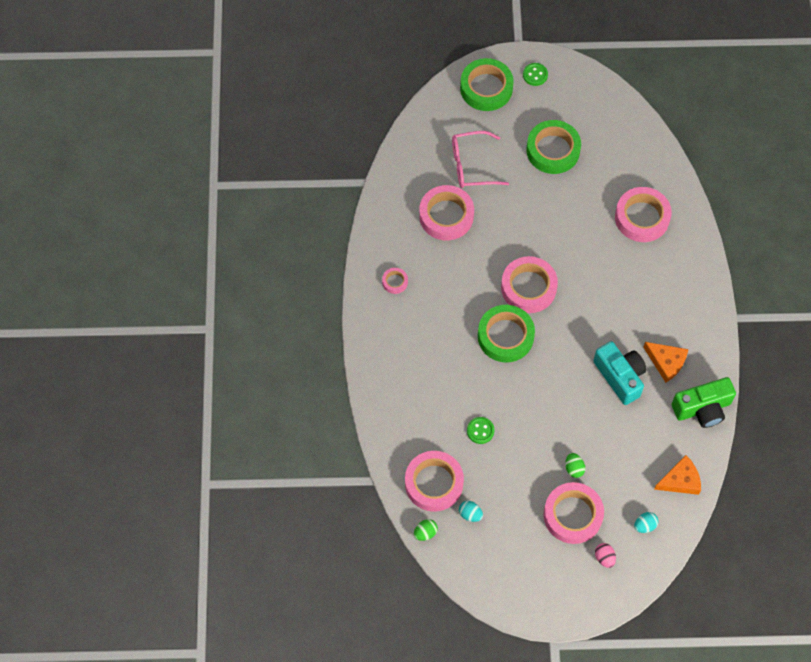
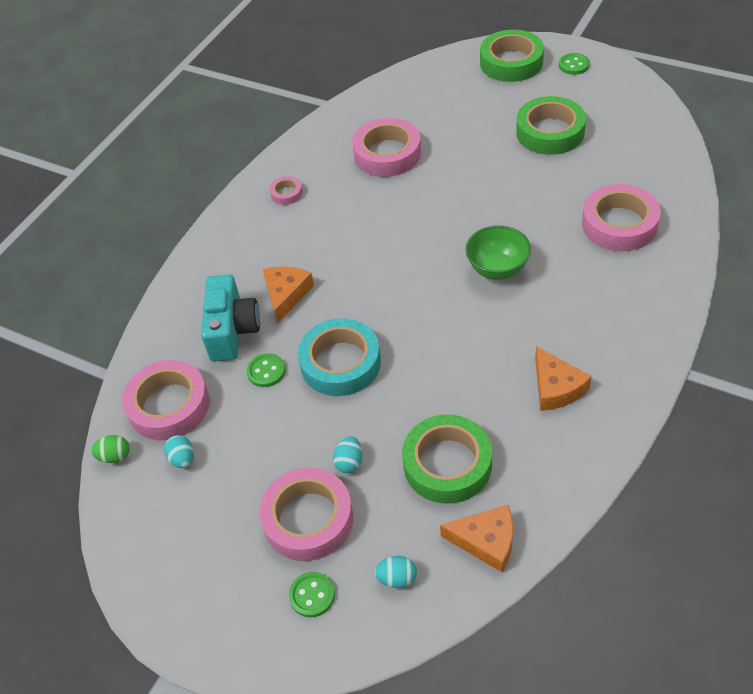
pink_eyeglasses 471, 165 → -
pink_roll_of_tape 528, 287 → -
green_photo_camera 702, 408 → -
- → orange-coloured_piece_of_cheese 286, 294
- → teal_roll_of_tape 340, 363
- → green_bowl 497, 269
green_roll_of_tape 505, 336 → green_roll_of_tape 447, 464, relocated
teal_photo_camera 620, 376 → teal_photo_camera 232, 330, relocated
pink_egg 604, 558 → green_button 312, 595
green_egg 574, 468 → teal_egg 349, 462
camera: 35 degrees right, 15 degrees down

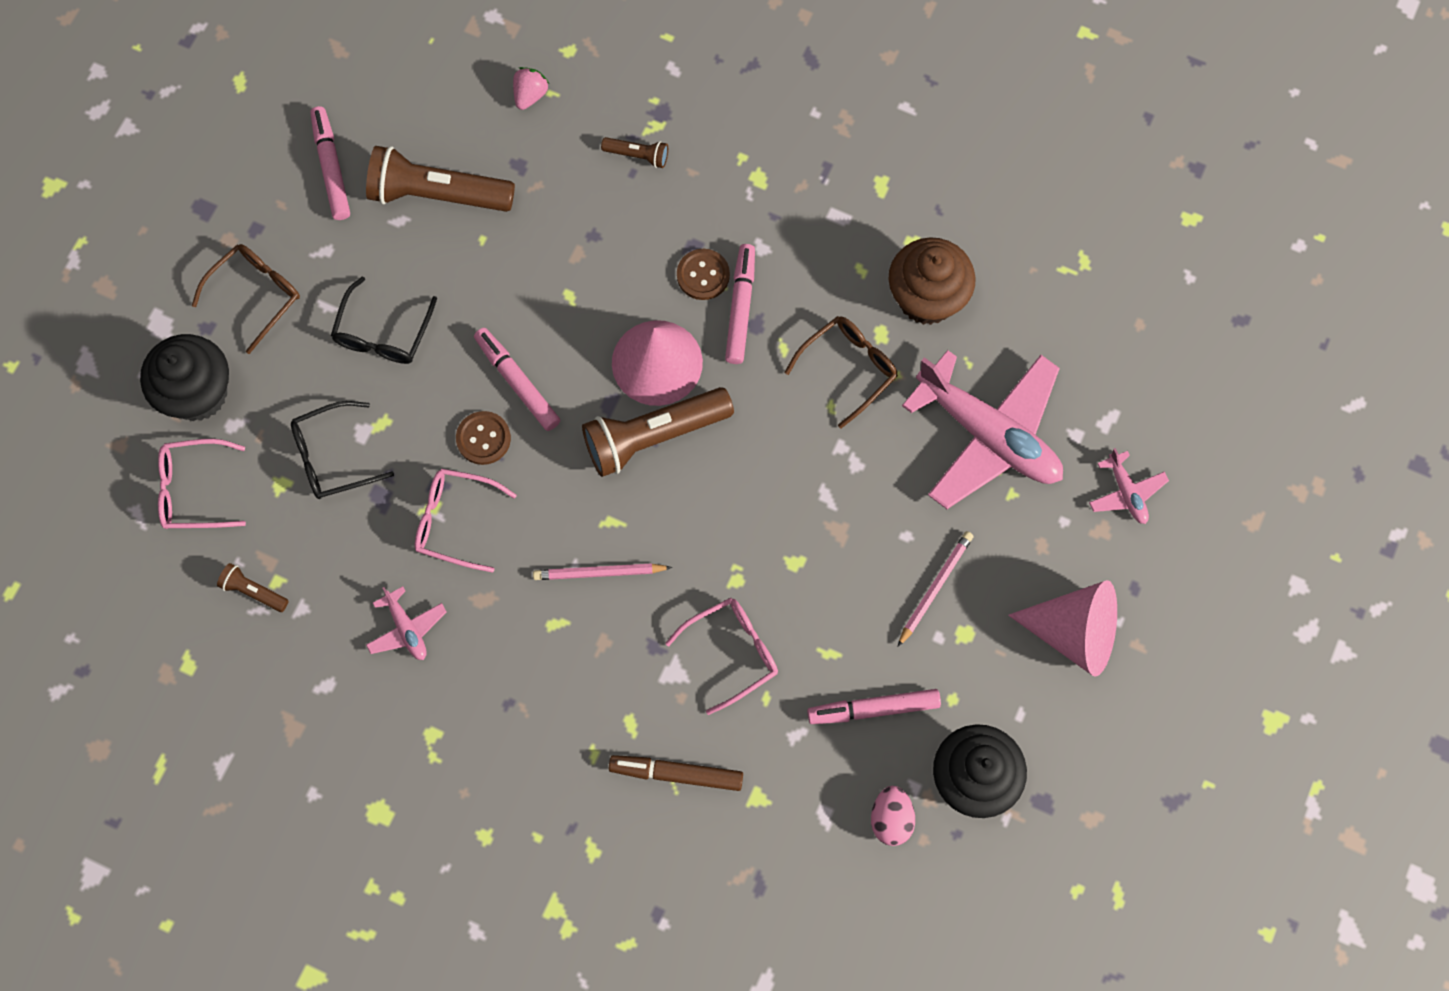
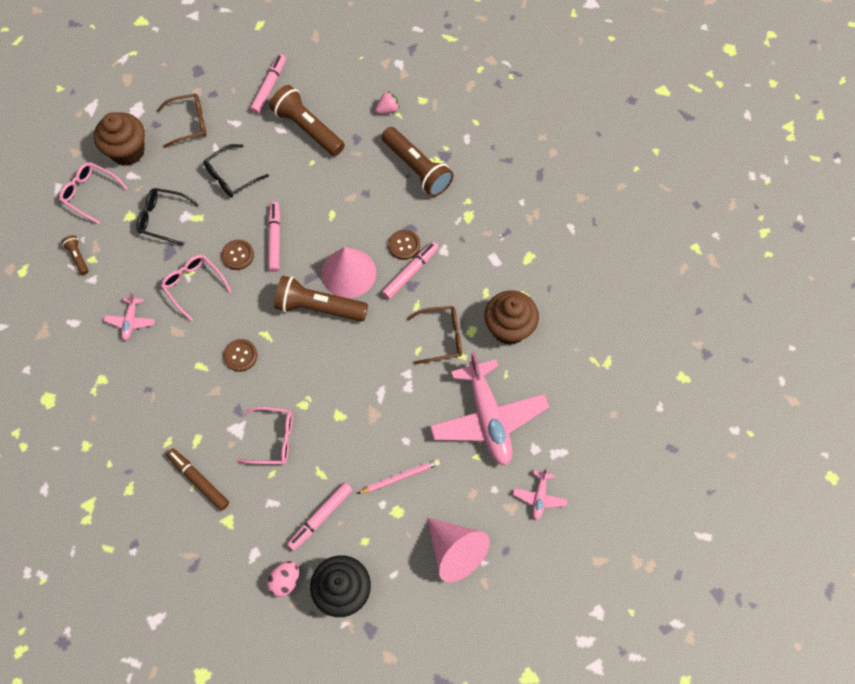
pink_lead_pencil 599, 573 → russet_button 240, 355
jet-black_fairy_cake 198, 393 → russet_fairy_cake 127, 151
pink_felt_pen 873, 709 → pink_felt_pen 320, 517, 75 degrees counterclockwise
russet_pocket_torch 638, 155 → russet_pocket_torch 417, 169, x2.16
camera: 35 degrees right, 5 degrees down

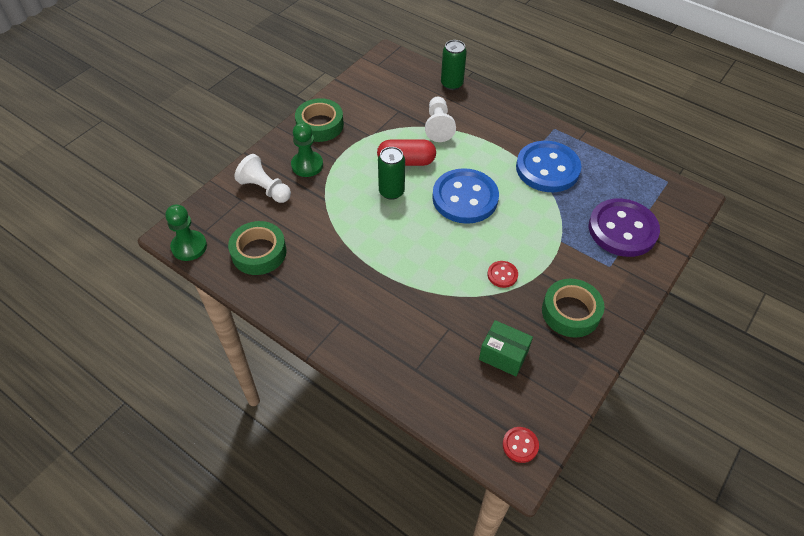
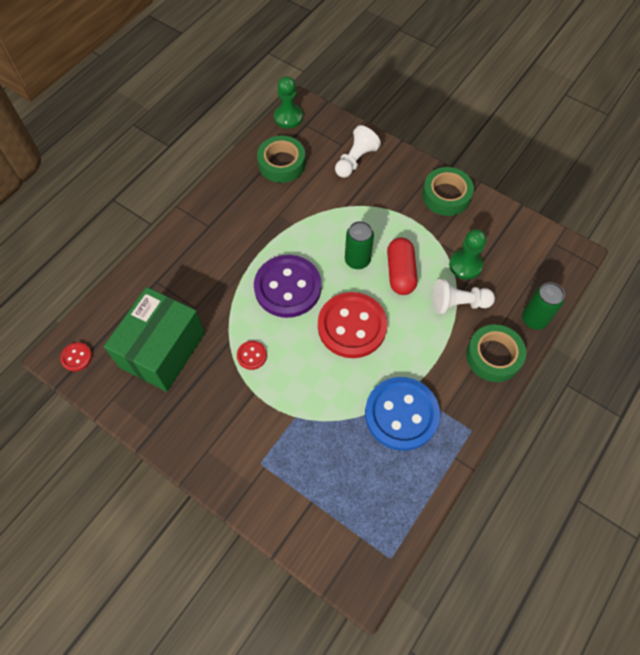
green_chess_pawn 307, 165 → green_chess_pawn 465, 265, relocated
green_roll_of_tape 570, 312 → green_roll_of_tape 493, 356, relocated
royal_purple_button 622, 229 → royal_purple_button 287, 287, relocated
royal_blue_button 465, 198 → scarlet_button 352, 326
green_parcel 503, 355 → green_parcel 162, 350, x1.93
camera: 90 degrees right, 10 degrees up

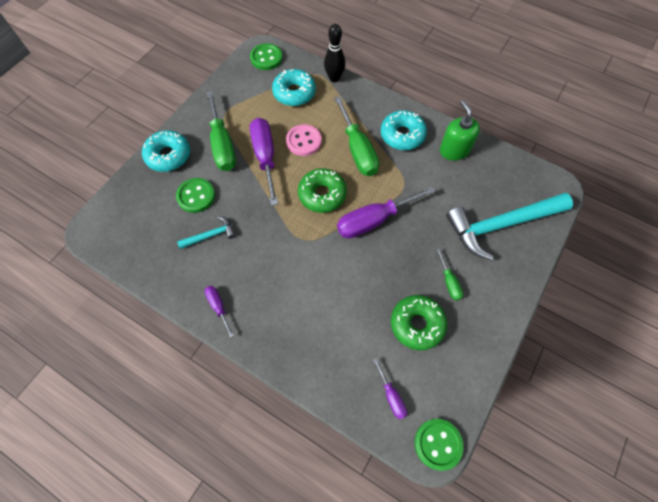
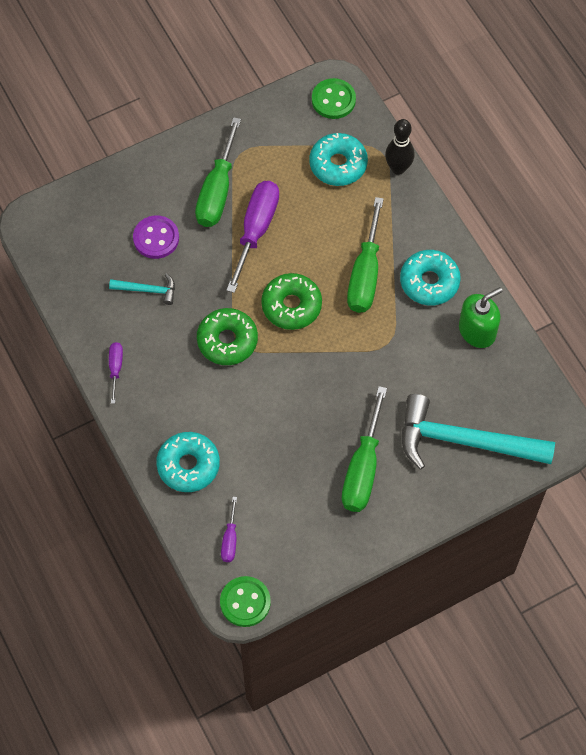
pink_button 303, 141 → -
royal_purple_screwdriver 373, 220 → -
teal_doughnut 168, 155 → teal_doughnut 188, 465, relocated
green_doughnut 417, 324 → green_doughnut 227, 341, relocated
green_button 196, 196 → royal_purple_button 156, 238
green_soap_pump 454, 150 → green_soap_pump 477, 331, 45 degrees clockwise
green_screwdriver 449, 282 → green_screwdriver 363, 468, x2.01
camera: 30 degrees right, 0 degrees up

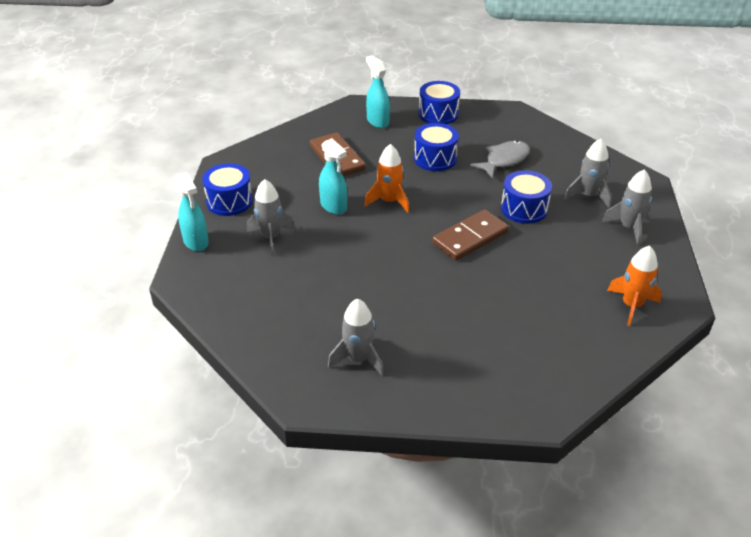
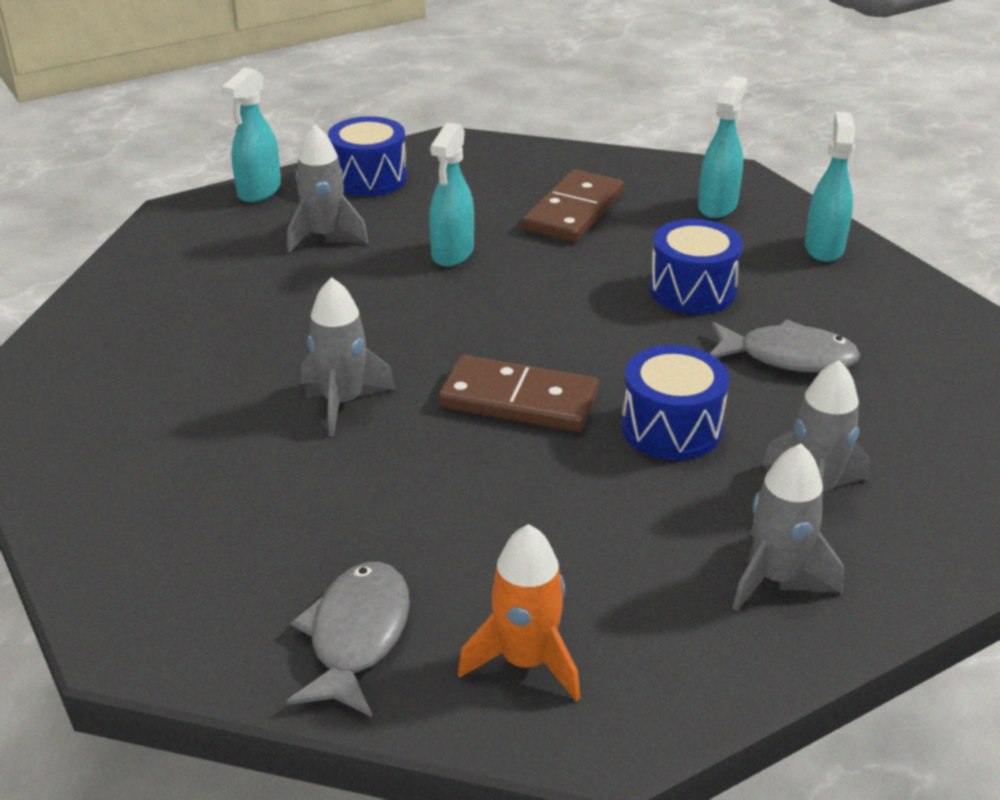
orange-coloured_toy_rocket 389, 201 → -
- → grey_toy_fish 357, 636
grey_toy_rocket 358, 359 → grey_toy_rocket 343, 402, relocated
royal_blue_toy_drum 438, 114 → teal_sprayer 824, 248
camera: 55 degrees right, 5 degrees down

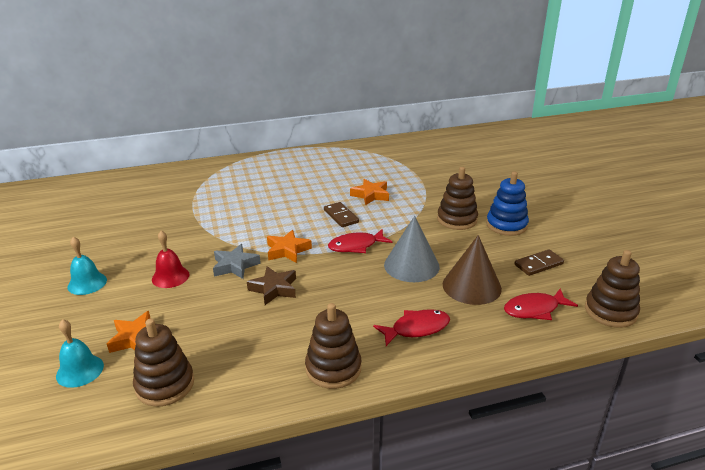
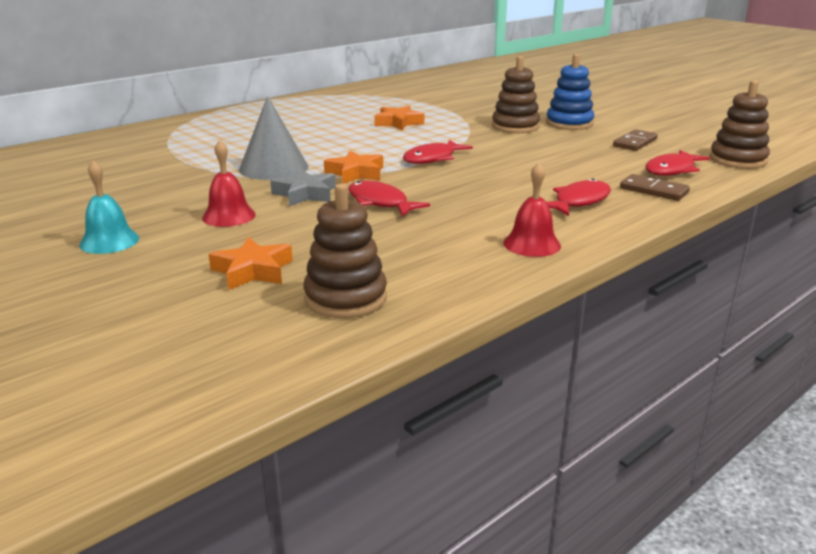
teal_hand_bell 80, 370 → -
russet_cone 471, 286 → -
russet_domino 341, 216 → russet_domino 653, 190, relocated
grey_cone 411, 265 → grey_cone 273, 168, relocated
russet_star_shape 274, 289 → scarlet_toy_fish 380, 202
russet_ring_stacker 333, 368 → scarlet_hand_bell 531, 244
camera: 25 degrees left, 5 degrees down

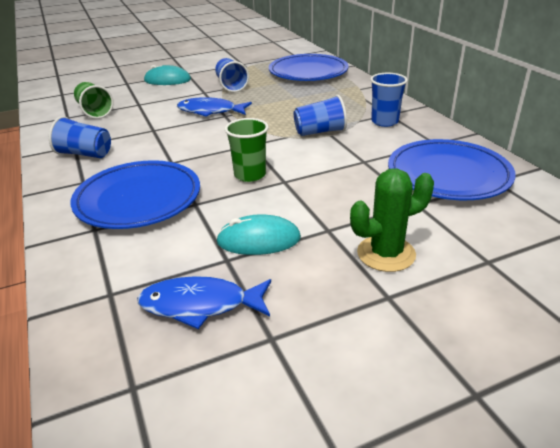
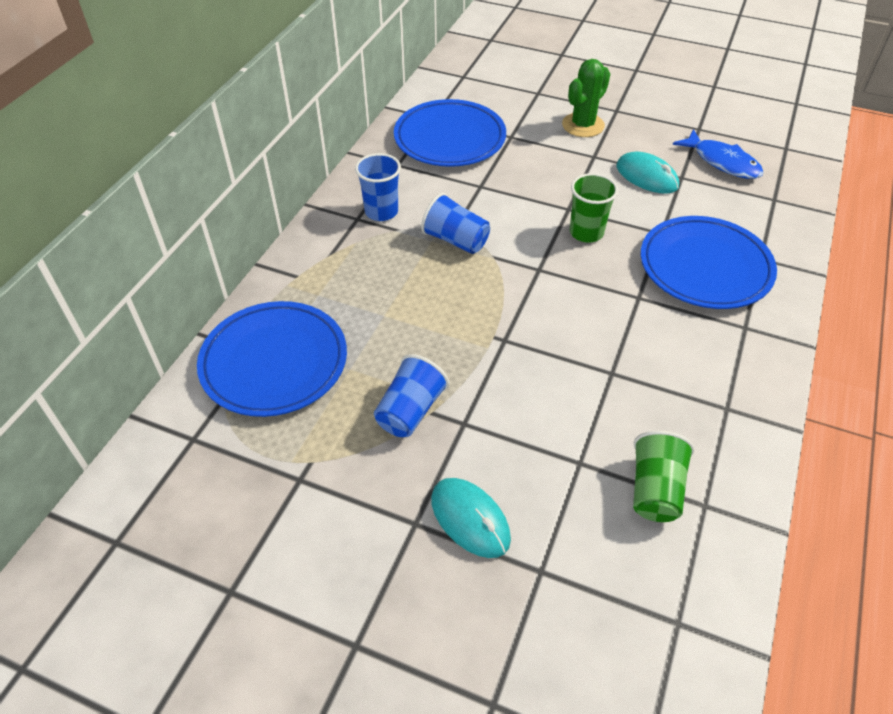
royal_blue_tumbler 85, 154 → -
royal_blue_toy_fish 210, 111 → -
green_saguaro_cactus 386, 254 → green_saguaro_cactus 583, 125, 75 degrees counterclockwise
camera: 135 degrees left, 15 degrees up

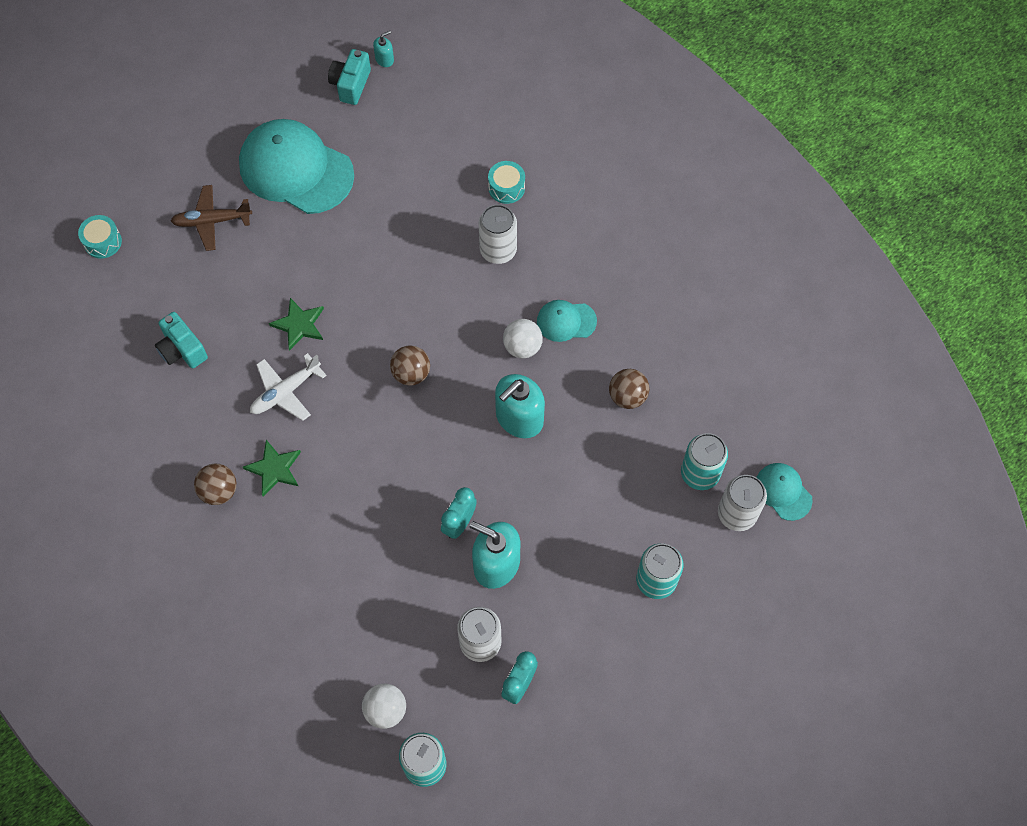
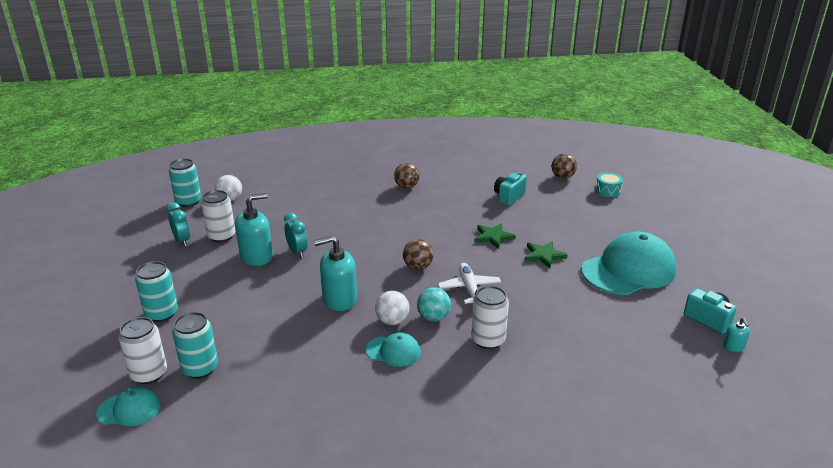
russet_aeroplane 211, 221 → -
teal_toy_drum 506, 188 → -
- → teal_ball 433, 317
green_star_shape 274, 469 → green_star_shape 544, 255, relocated
snow-white_aeroplane 285, 392 → snow-white_aeroplane 469, 289, relocated
russet_ball 627, 396 → russet_ball 562, 177, relocated
teal_photo_camera 182, 350 → teal_photo_camera 508, 197, 45 degrees counterclockwise
teal_soap_pump 519, 418 → teal_soap_pump 339, 299, 90 degrees counterclockwise
teal_peaked_cap 566, 321 → teal_peaked_cap 393, 351, 75 degrees clockwise
camera: 120 degrees right, 35 degrees down

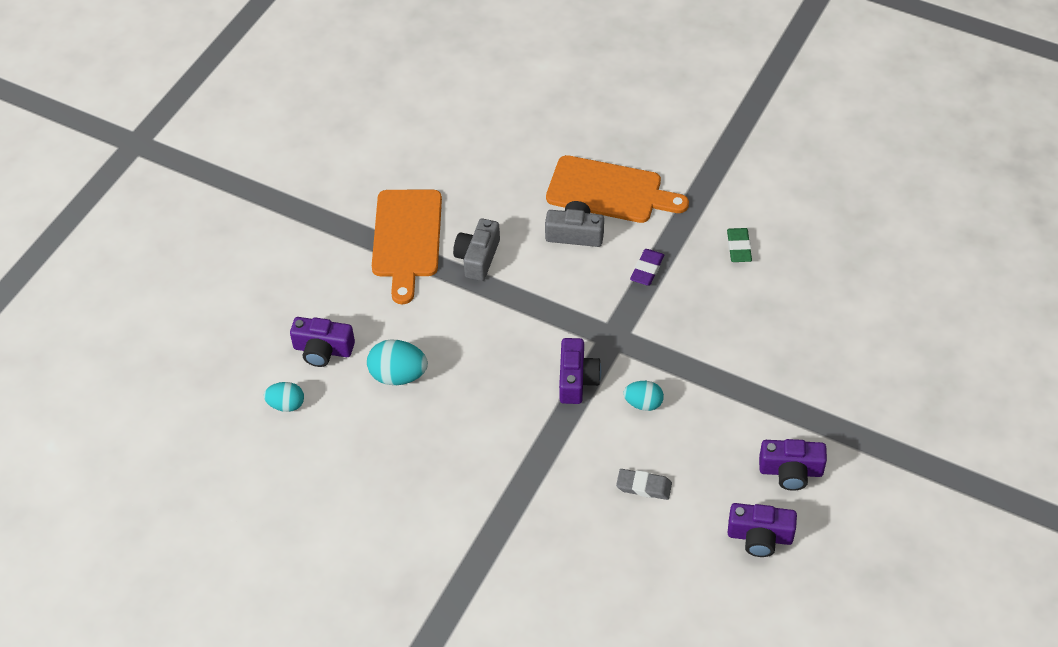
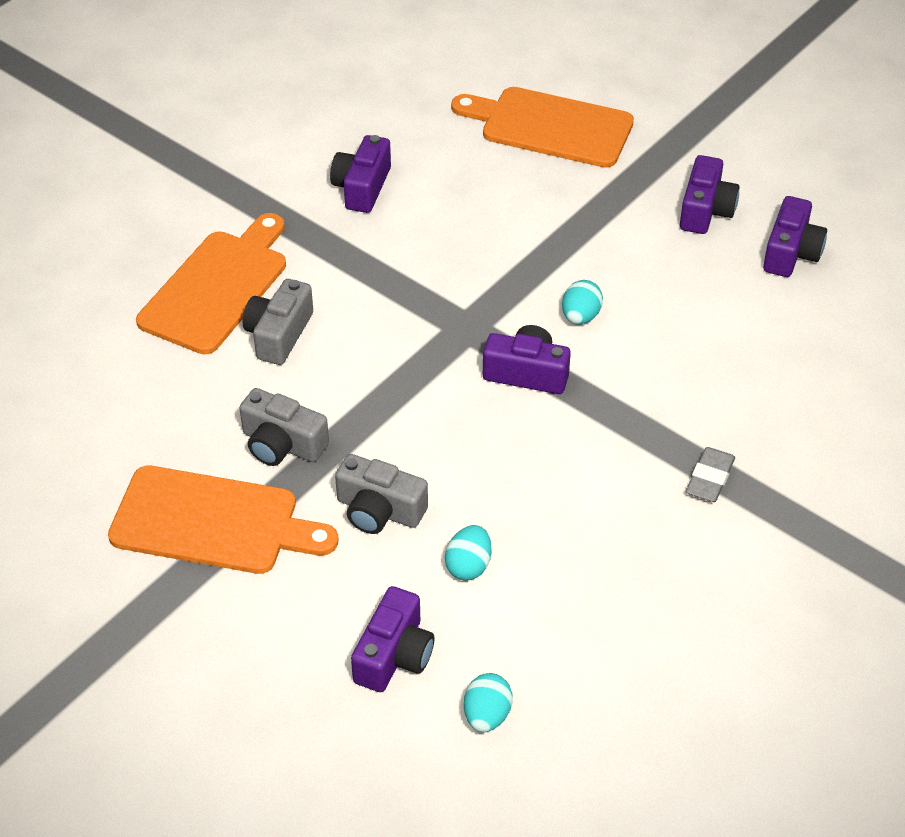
royal_purple_gum_eraser 647, 269 → -
- → grey_photo_camera 379, 510
- → orange-coloured_bread_board 550, 126
grey_gum_eraser 644, 486 → grey_gum_eraser 710, 478, relocated
green_gum_eraser 739, 247 → royal_purple_photo_camera 362, 187
teal_egg 398, 375 → teal_egg 468, 566, x0.65
camera: 80 degrees left, 5 degrees down

